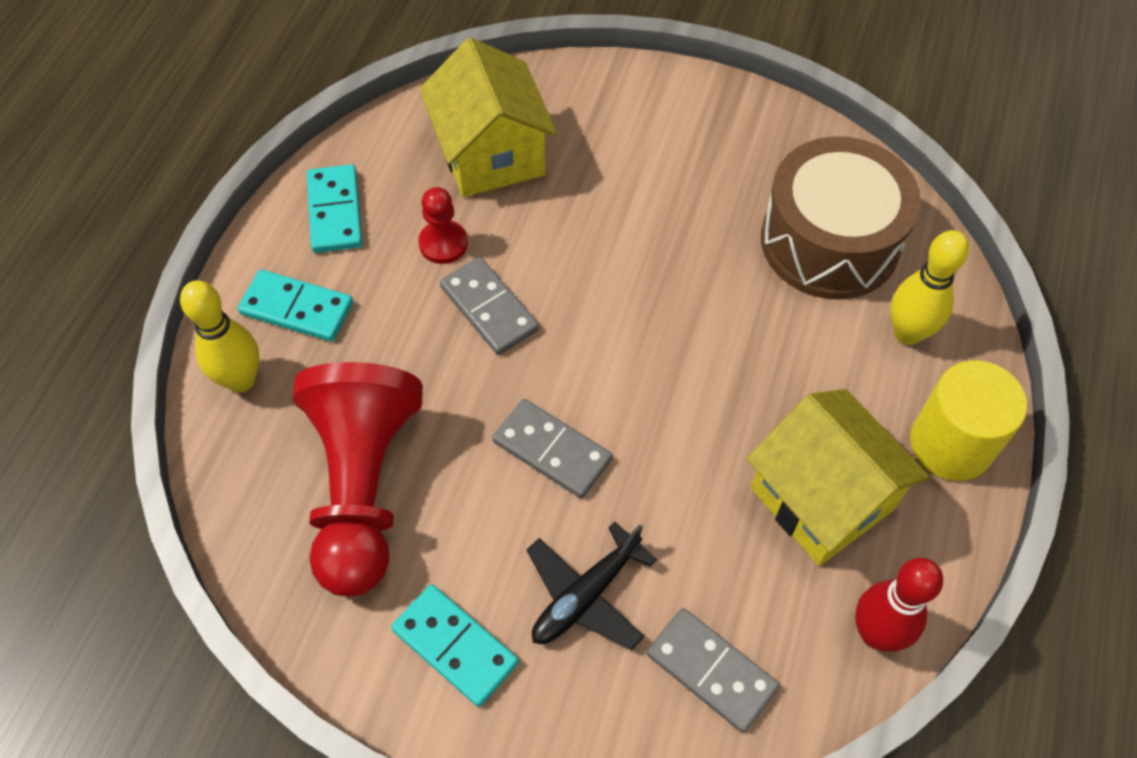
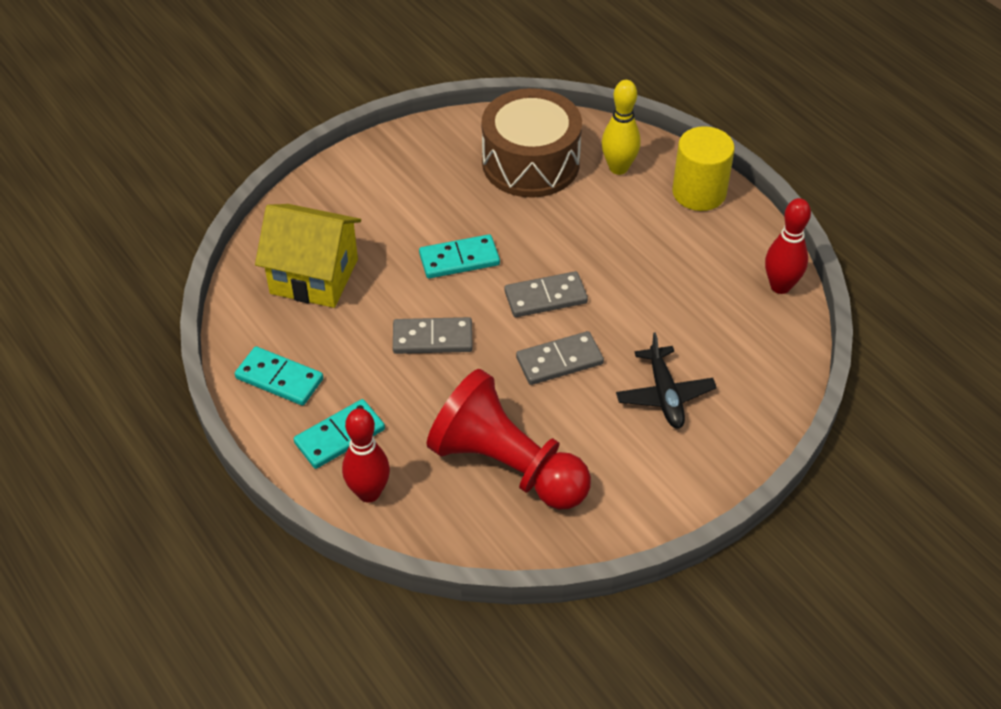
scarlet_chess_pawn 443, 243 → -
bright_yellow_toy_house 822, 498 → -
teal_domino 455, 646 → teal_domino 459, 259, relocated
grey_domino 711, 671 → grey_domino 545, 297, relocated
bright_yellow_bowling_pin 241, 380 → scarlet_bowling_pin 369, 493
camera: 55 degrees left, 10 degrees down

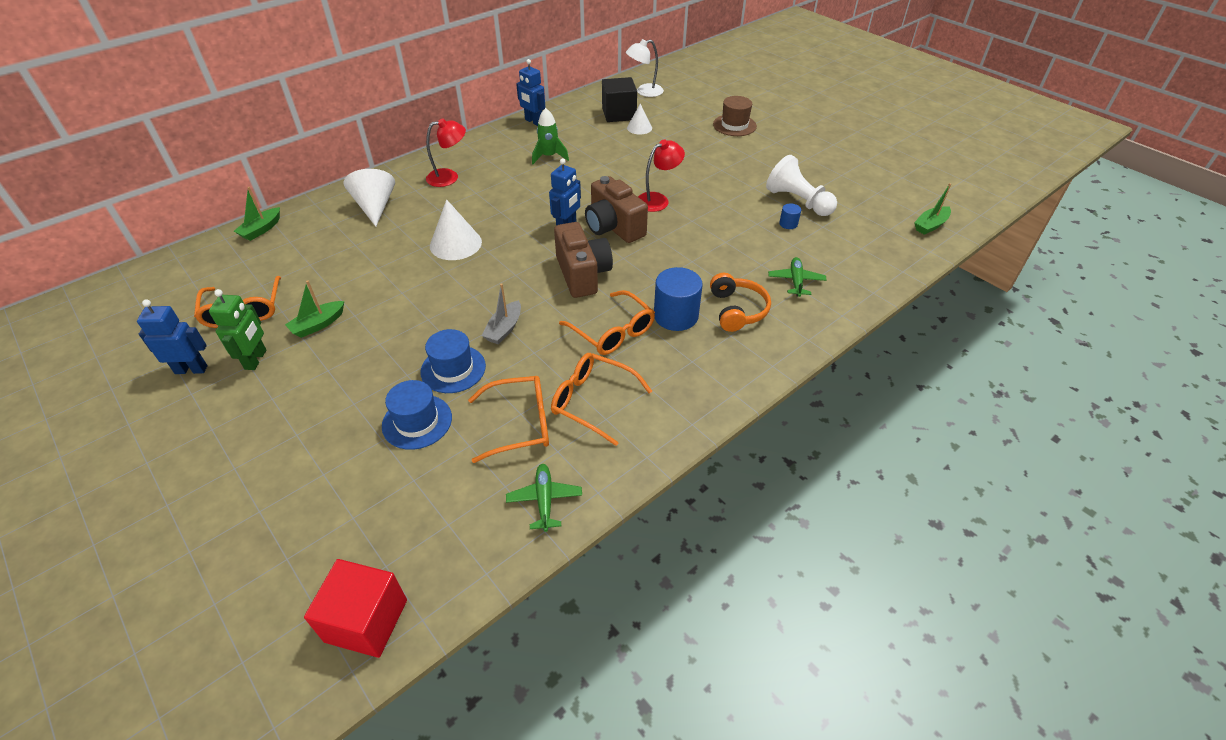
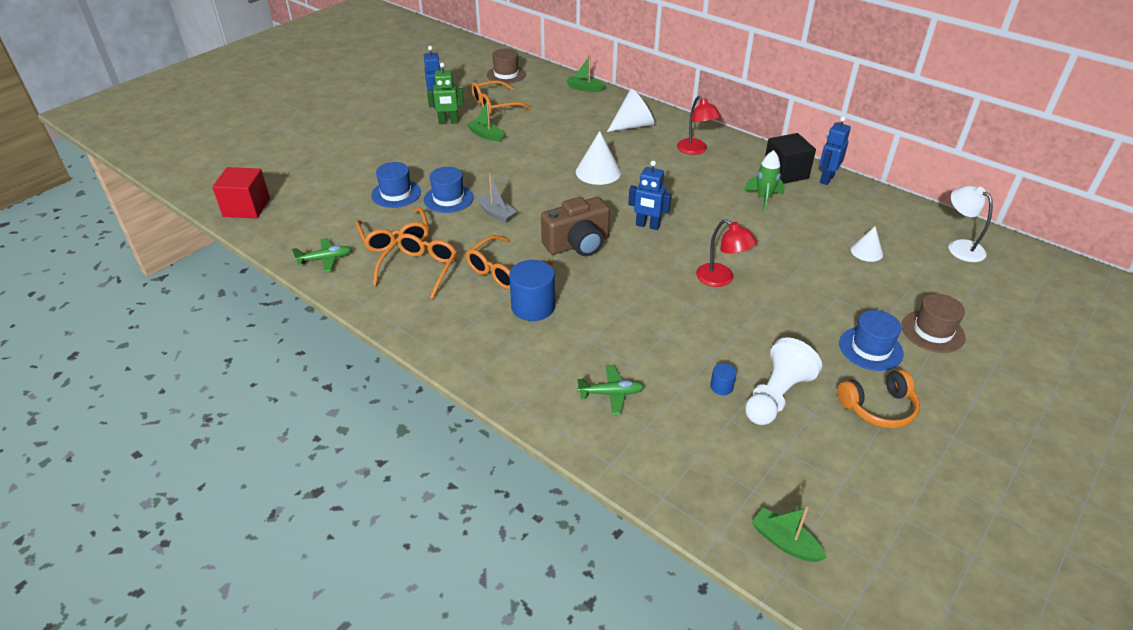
russet_photo_camera 613, 227 → -
- → russet_top_hat 506, 74
- → royal_blue_top_hat 870, 348
jet-black_block 619, 114 → jet-black_block 785, 173, relocated
orange-coloured_headset 737, 310 → orange-coloured_headset 878, 408, relocated
grey_sailboat 504, 329 → grey_sailboat 496, 214, 150 degrees counterclockwise
camera: 80 degrees right, 5 degrees down

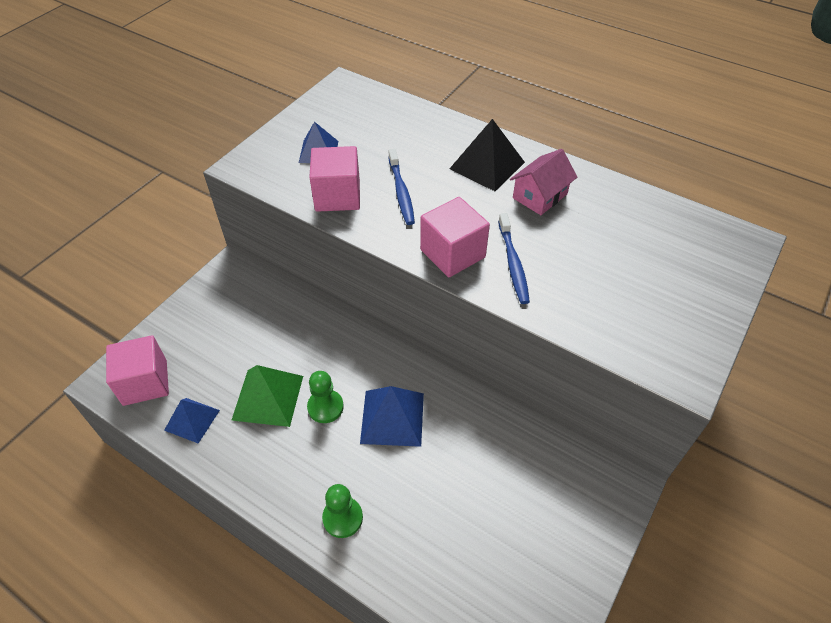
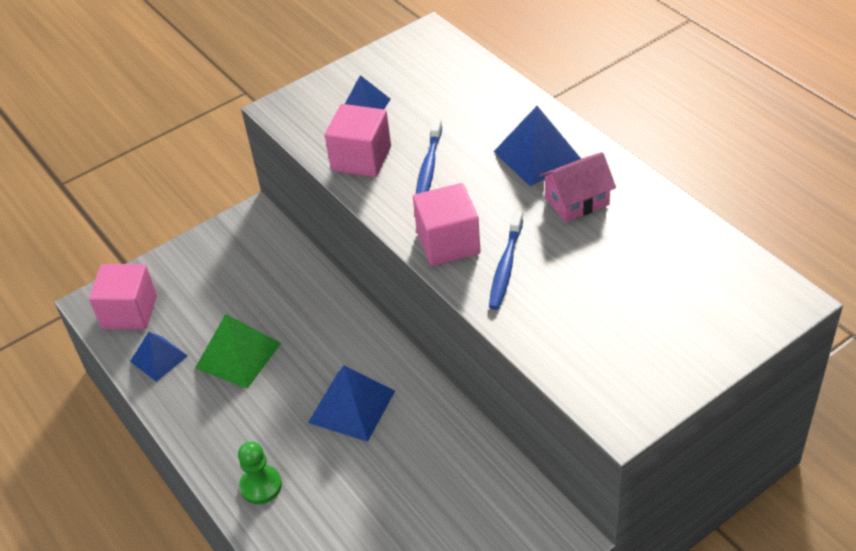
green_chess_pawn 325, 407 → -
jet-black_solid_pyramid 487, 165 → royal_blue_solid_pyramid 537, 155
camera: 25 degrees right, 5 degrees down

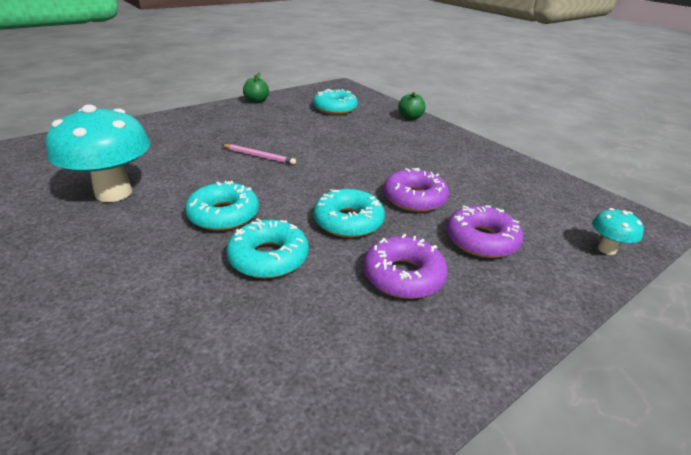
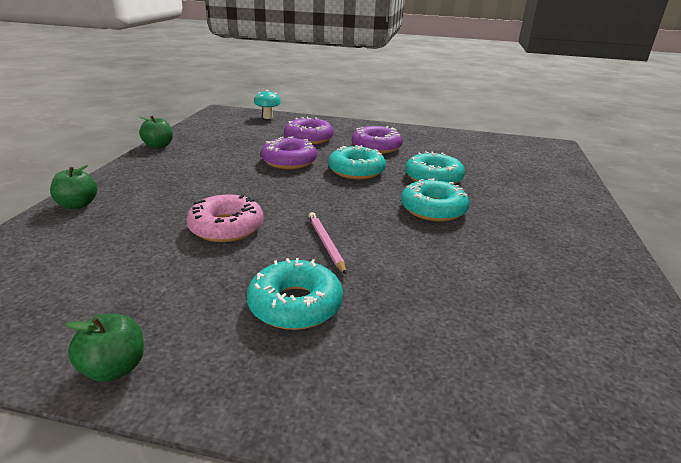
teal_mushroom 114, 193 → -
- → green_apple 158, 146
- → pink_doughnut 226, 227
teal_doughnut 335, 108 → teal_doughnut 295, 305, relocated
camera: 130 degrees left, 5 degrees down

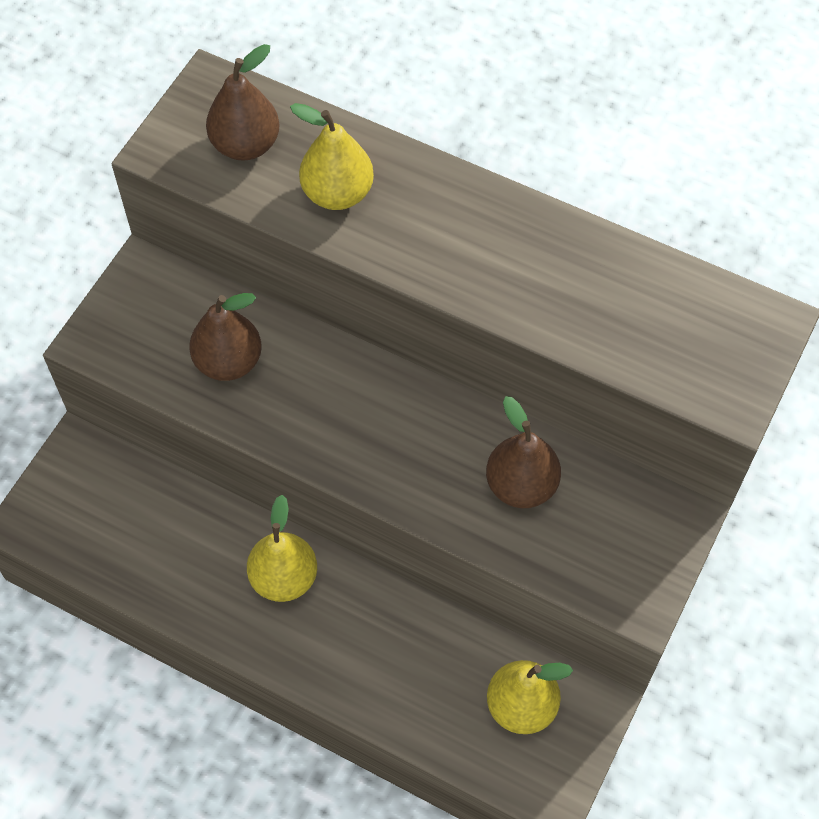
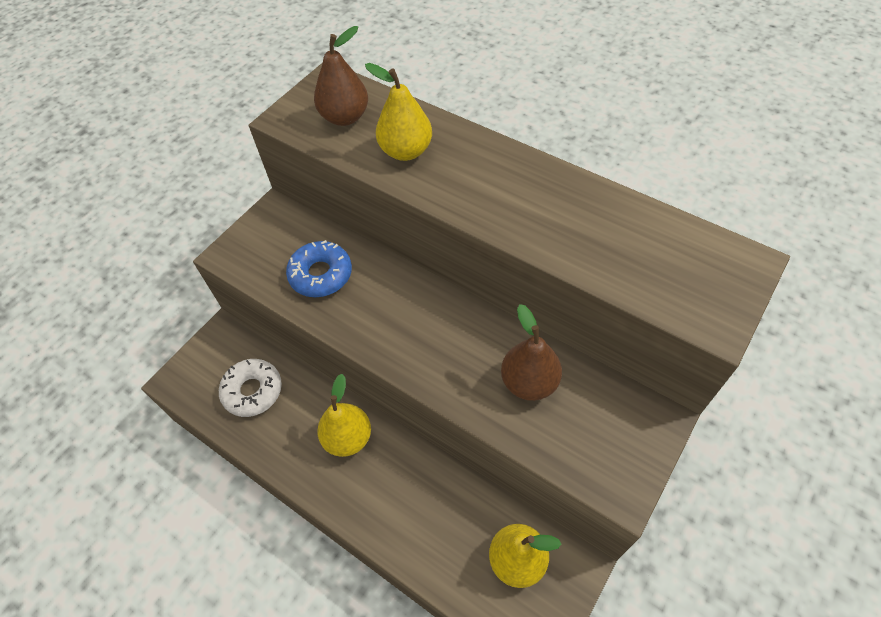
- → snow-white_doughnut 253, 391
russet_pear_fruit 229, 362 → royal_blue_doughnut 321, 274
camera: 10 degrees right, 5 degrees down

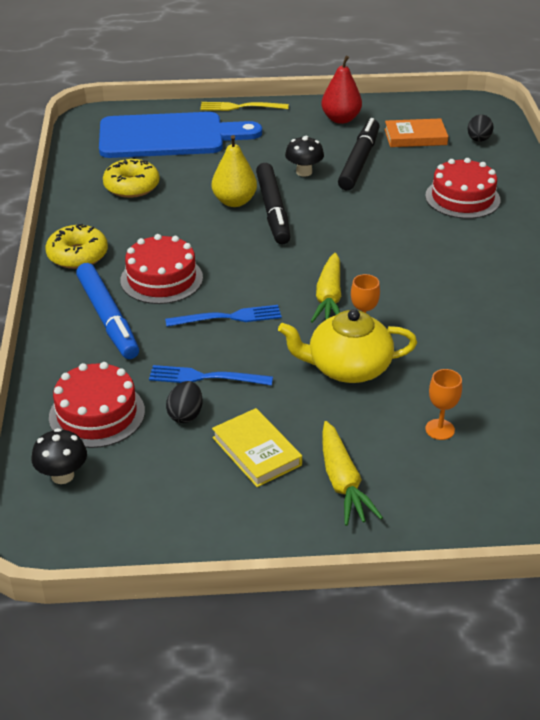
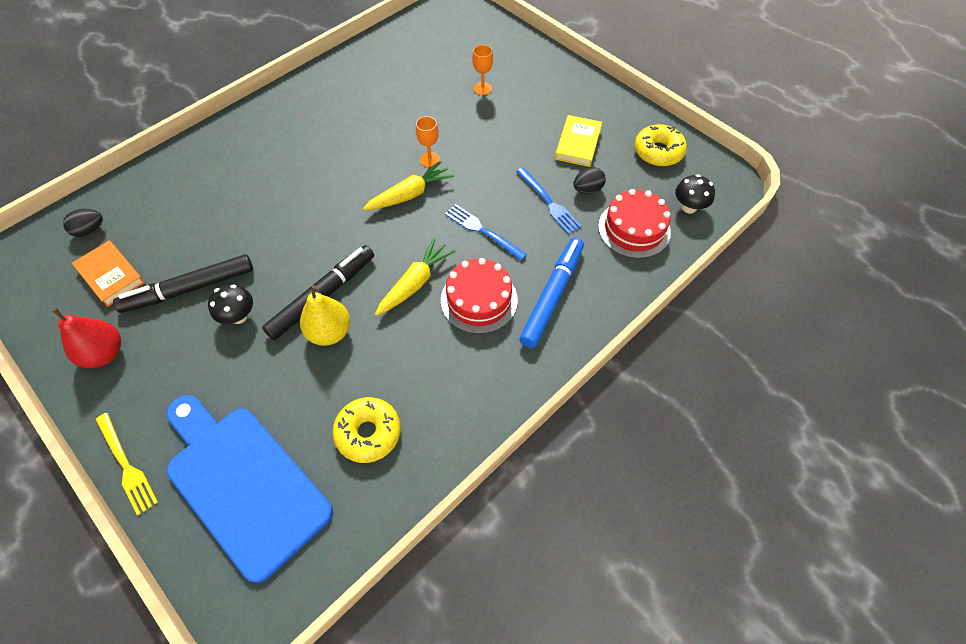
bright_yellow_china_teapot 347, 368 → -
scarlet_cake 462, 198 → -
bright_yellow_doughnut 77, 255 → bright_yellow_doughnut 658, 152, relocated
bright_yellow_root_vegetable 342, 482 → bright_yellow_root_vegetable 415, 283, relocated
camera: 130 degrees left, 20 degrees up

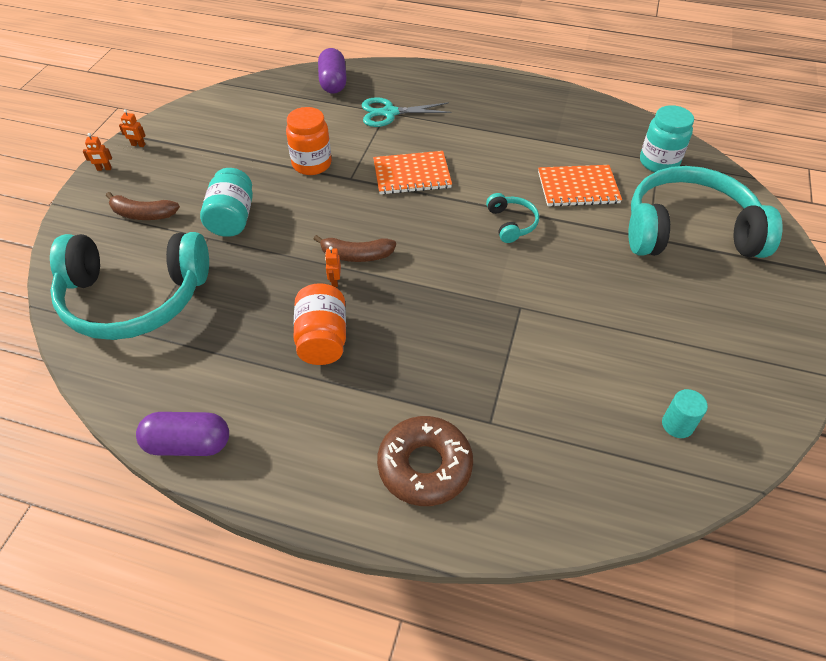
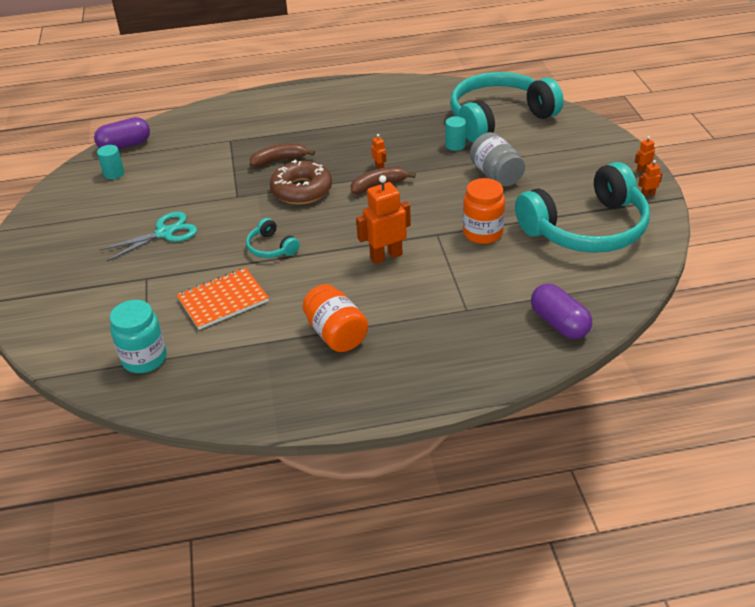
- → teal_cylinder 455, 145
russet_banana_fruit 143, 214 → russet_banana_fruit 279, 160, relocated
royal_purple_pill 188, 444 → royal_purple_pill 125, 145, relocated
orange-coloured_preserve_jar 322, 339 → orange-coloured_preserve_jar 336, 334, relocated
teal_pair_of_scissors 389, 113 → teal_pair_of_scissors 164, 233, relocated
russet_doughnut 425, 466 → russet_doughnut 301, 190, relocated
teal_headset 688, 231 → teal_headset 586, 228, relocated
orange-coloured_notepad 412, 174 → orange-coloured_robot 386, 256
teal_preserve_jar 232, 218 → grey_preserve_jar 496, 175
camera: 155 degrees right, 10 degrees down

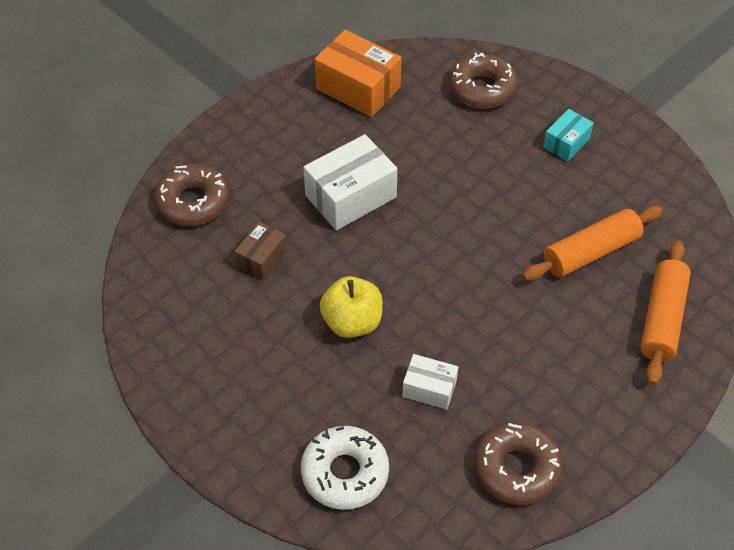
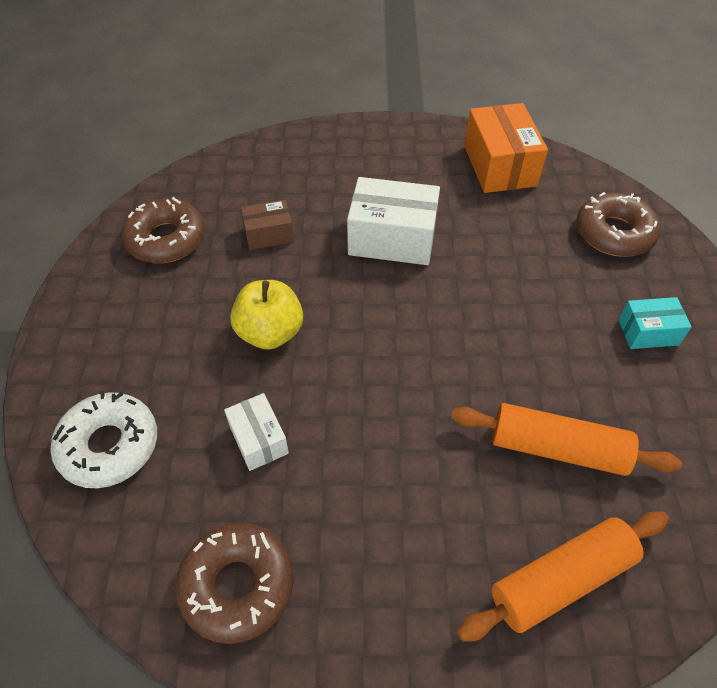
russet_doughnut 193, 202 → russet_doughnut 166, 239, relocated
camera: 45 degrees right, 0 degrees up

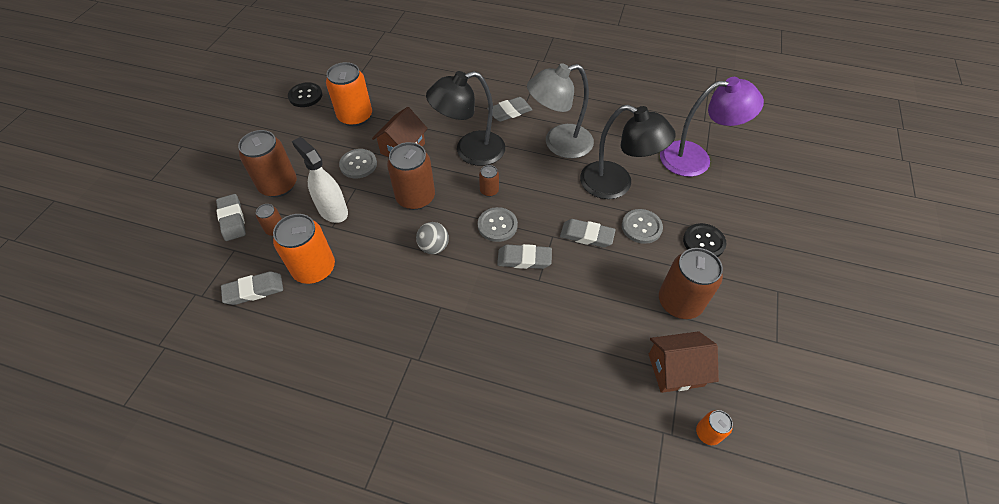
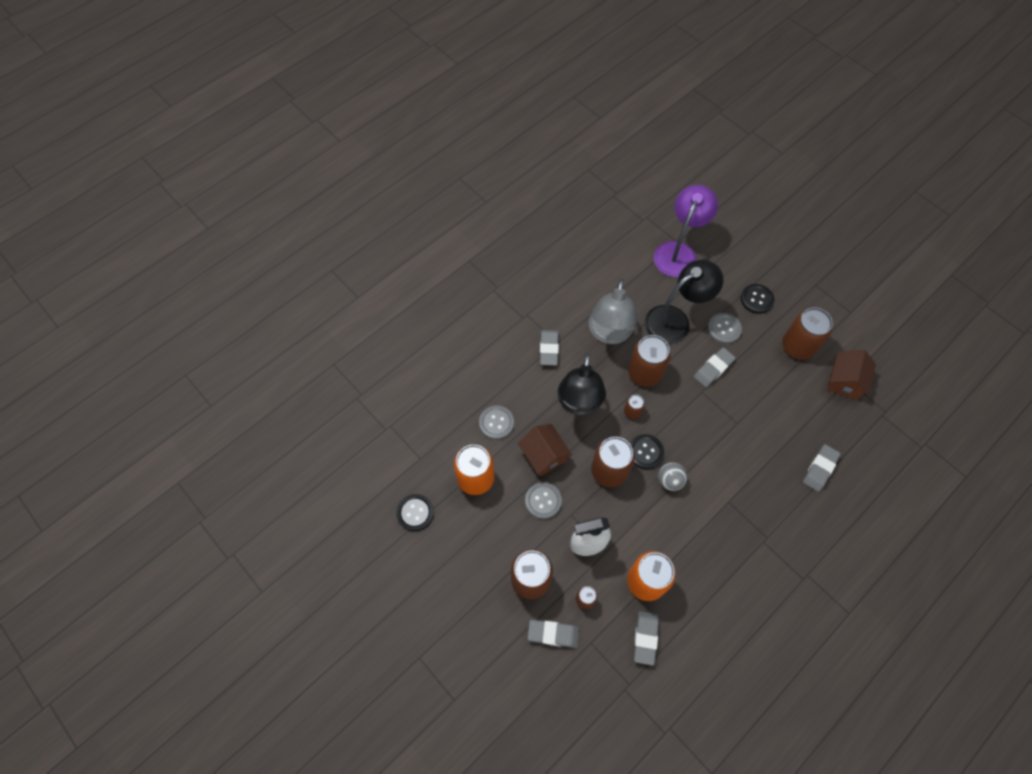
orange-coloured_soda_can 707, 433 → -
- → russet_soda_can 644, 373
- → jet-black_button 645, 452
grey_button 497, 225 → grey_button 496, 423, relocated
grey_gum_eraser 524, 259 → grey_gum_eraser 820, 469, relocated
camera: 60 degrees left, 10 degrees up

